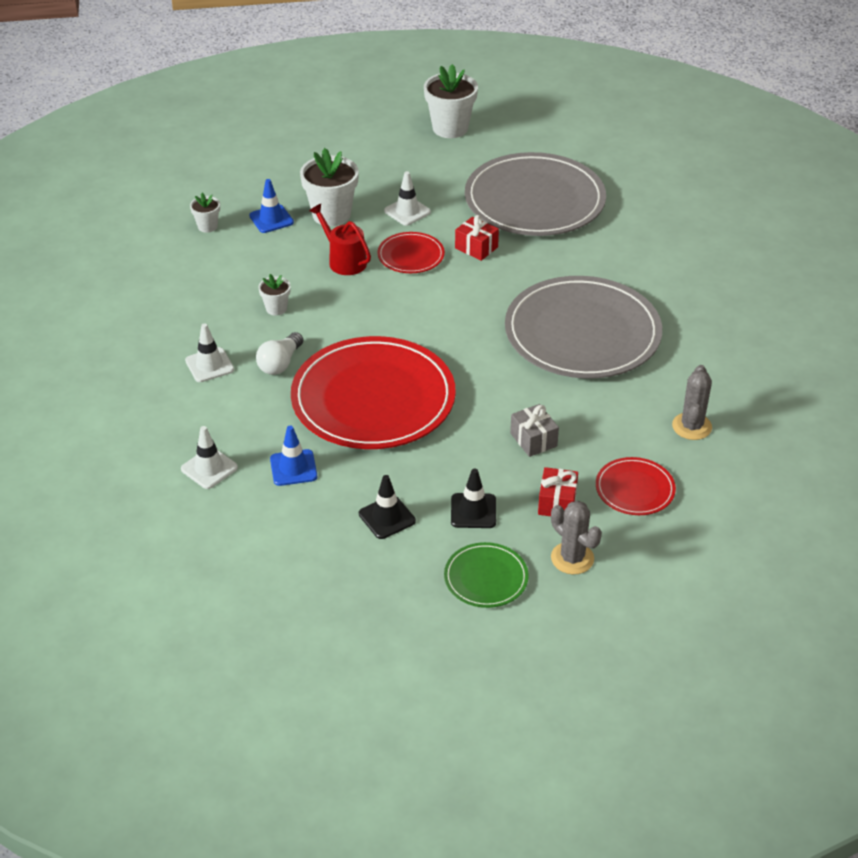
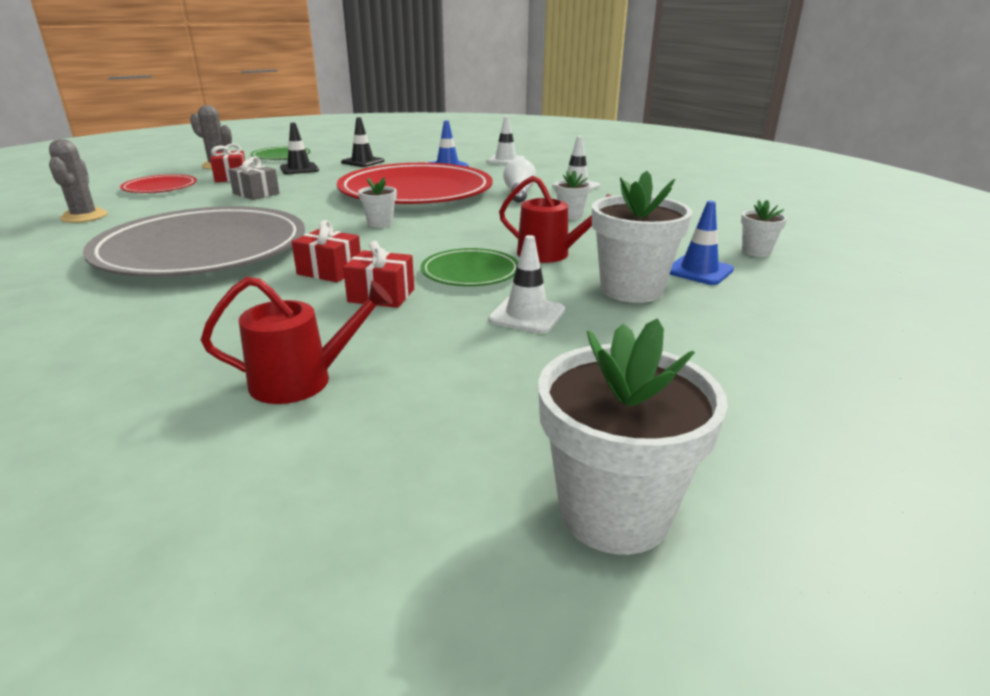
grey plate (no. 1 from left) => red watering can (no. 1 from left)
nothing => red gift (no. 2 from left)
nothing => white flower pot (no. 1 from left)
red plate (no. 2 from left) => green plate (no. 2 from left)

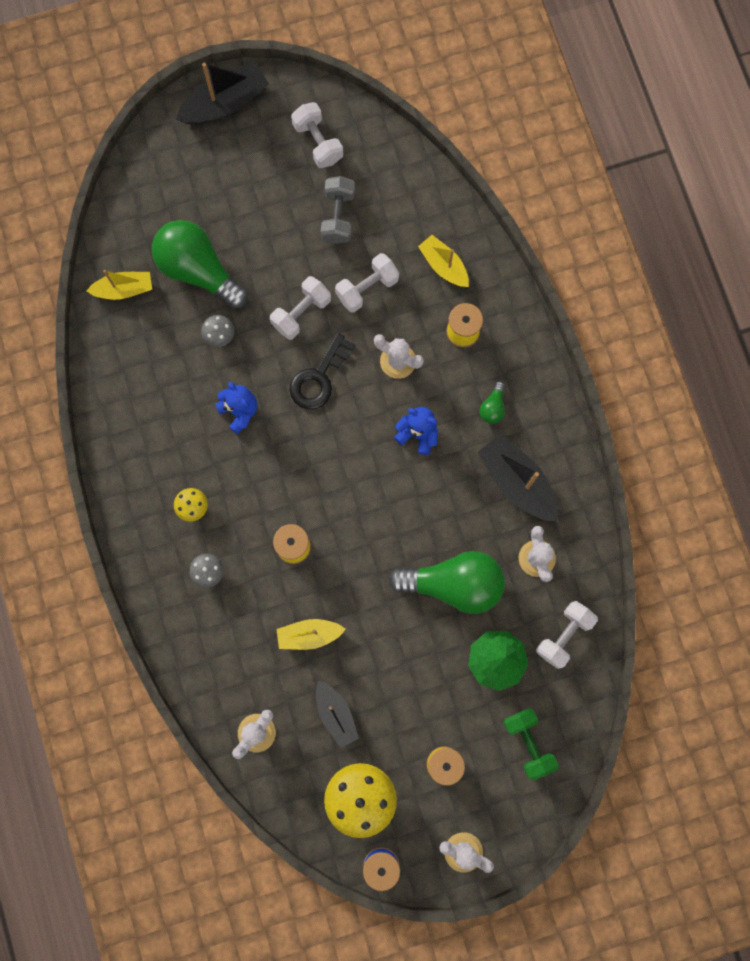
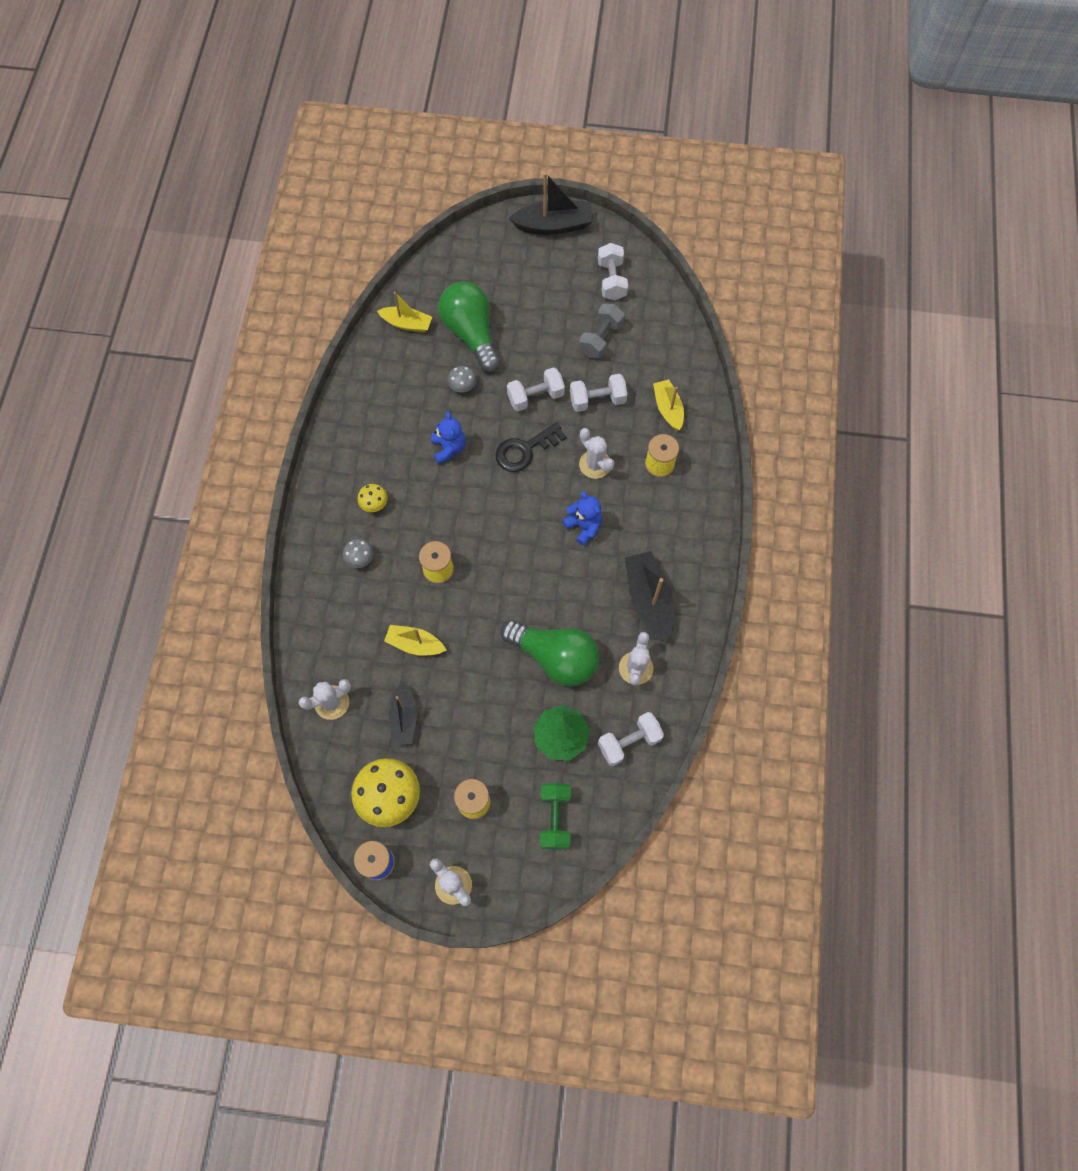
green light bulb (no. 3 from left) => nothing

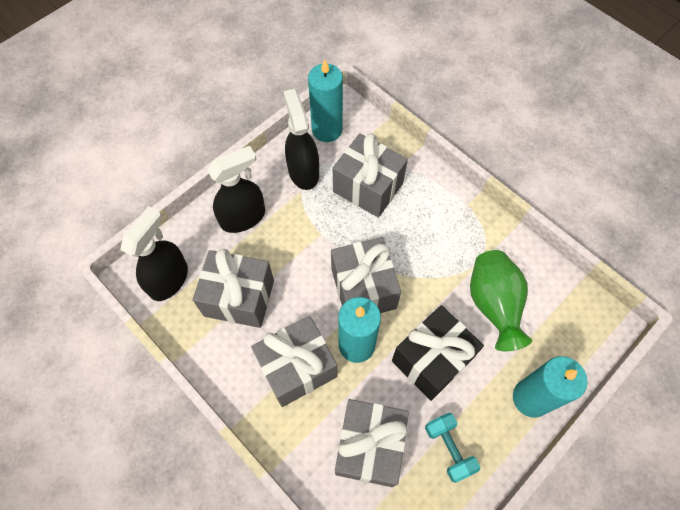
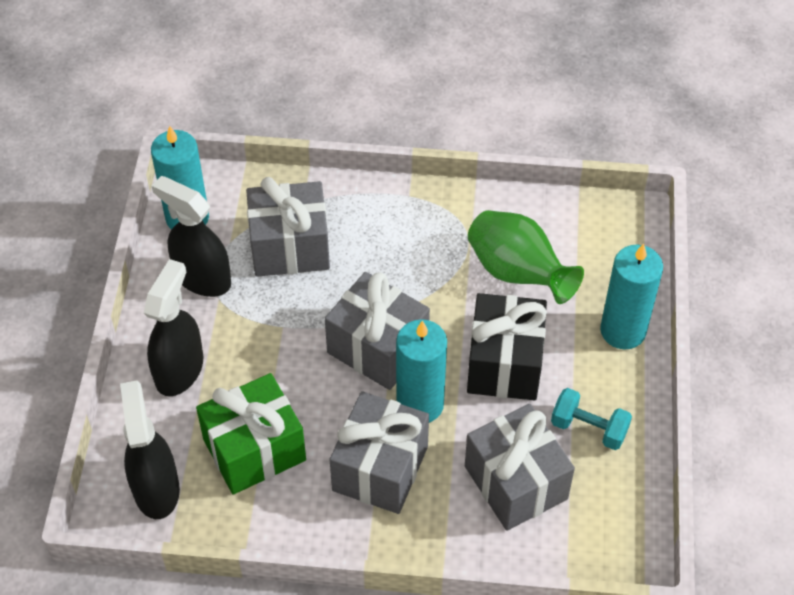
grey gift (no. 1 from left) => green gift

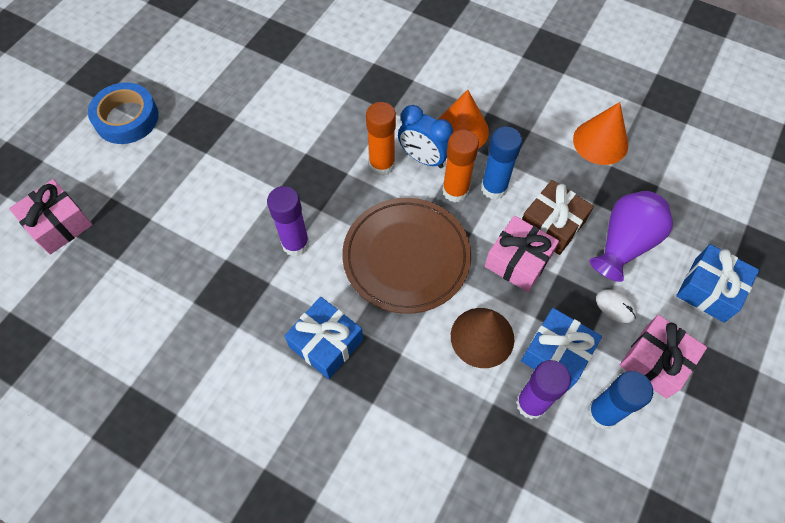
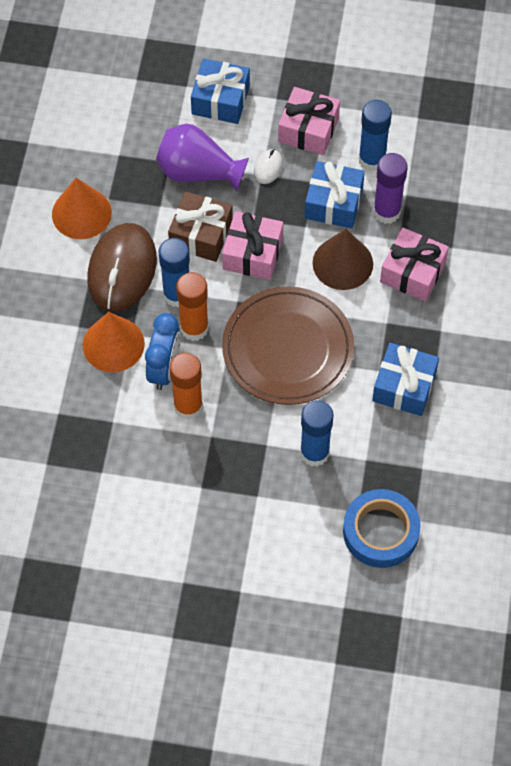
nothing => brown mouse
purple glue stick (no. 1 from left) => blue glue stick (no. 2 from left)
blue tape, relocated
pink gift (no. 1 from left in the first image) => pink gift (no. 3 from left), relocated

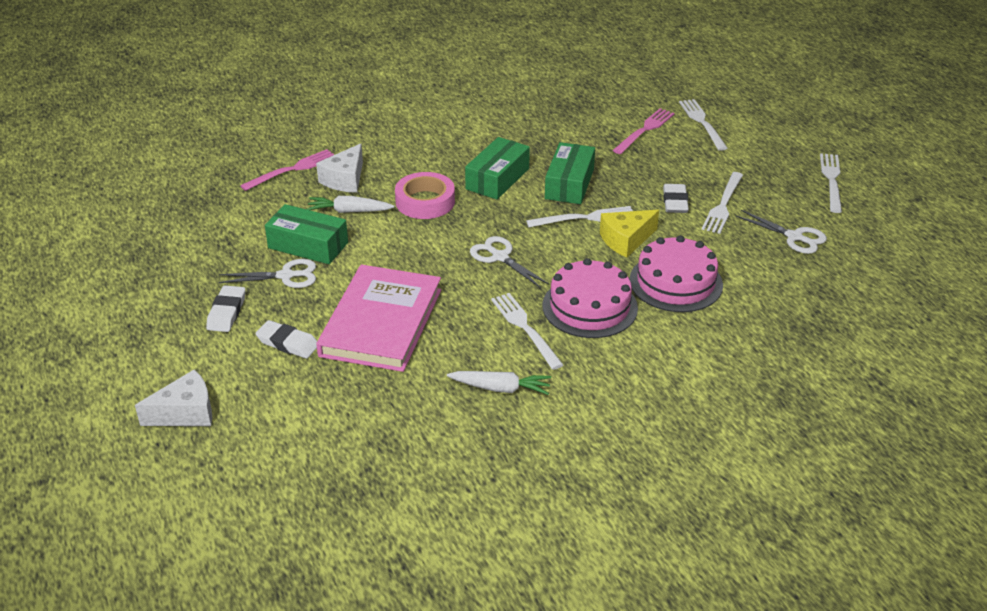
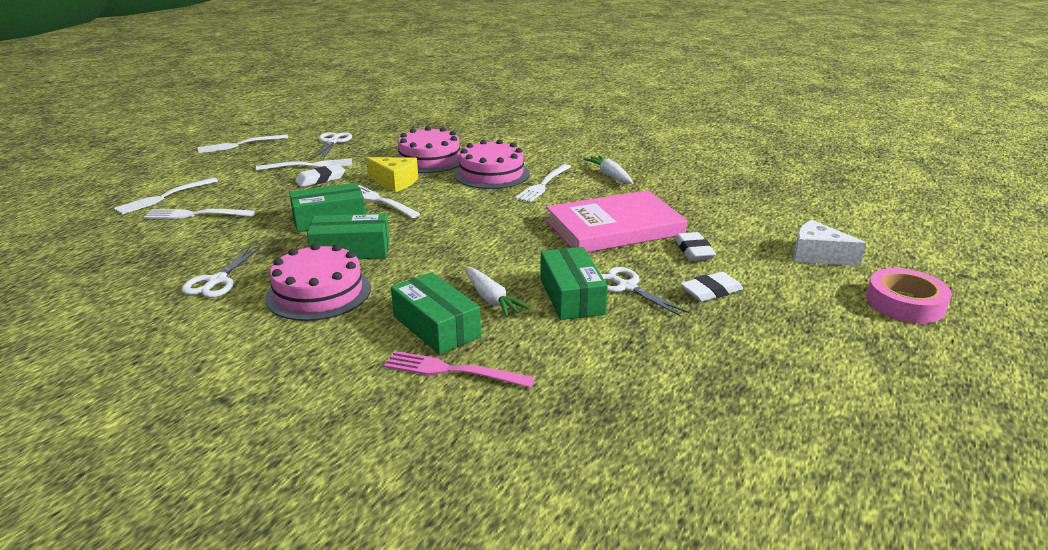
pink fork (no. 2 from left) => white fork (no. 2 from left)
white scissors (no. 2 from left in the first image) => white scissors (no. 1 from left), relocated
nothing => pink cake (no. 1 from left)
white cheese (no. 2 from left) => green box (no. 3 from left)
pink tape, relocated

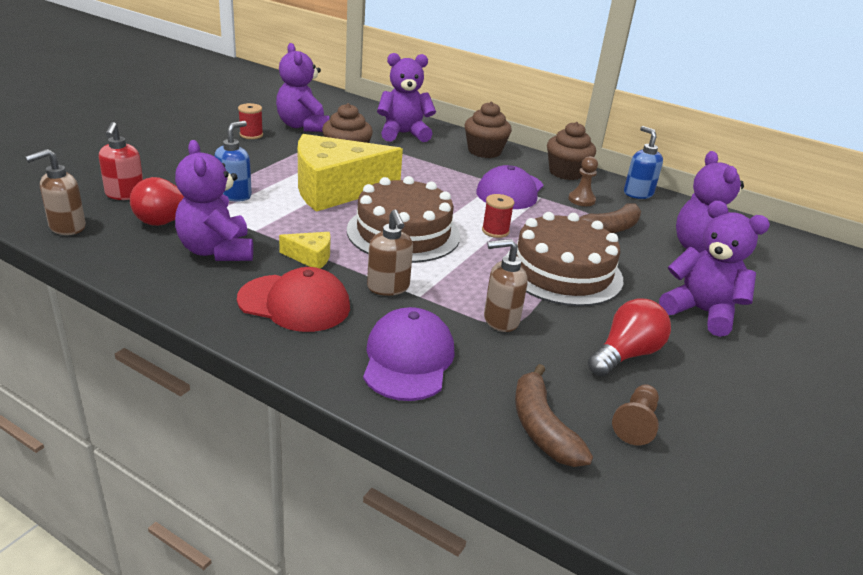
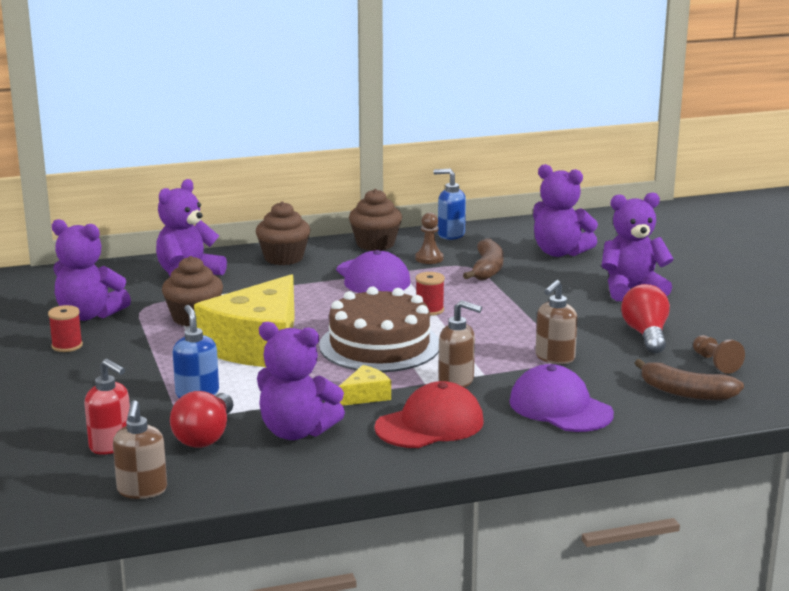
brown cake (no. 2 from left) => nothing

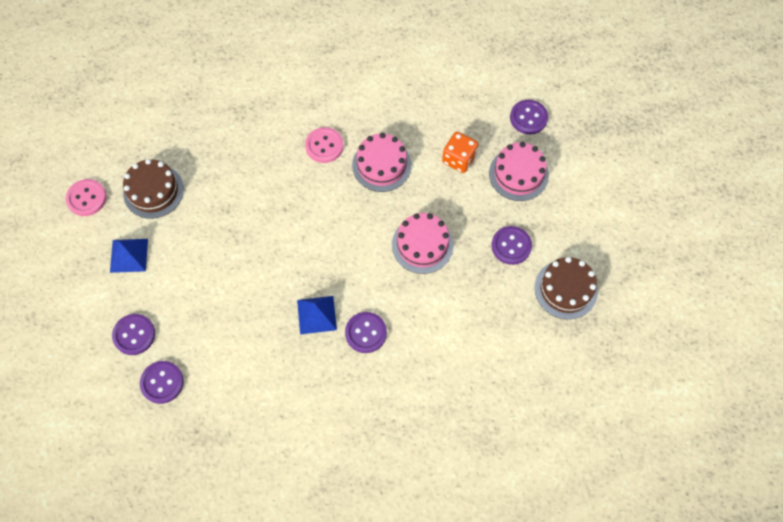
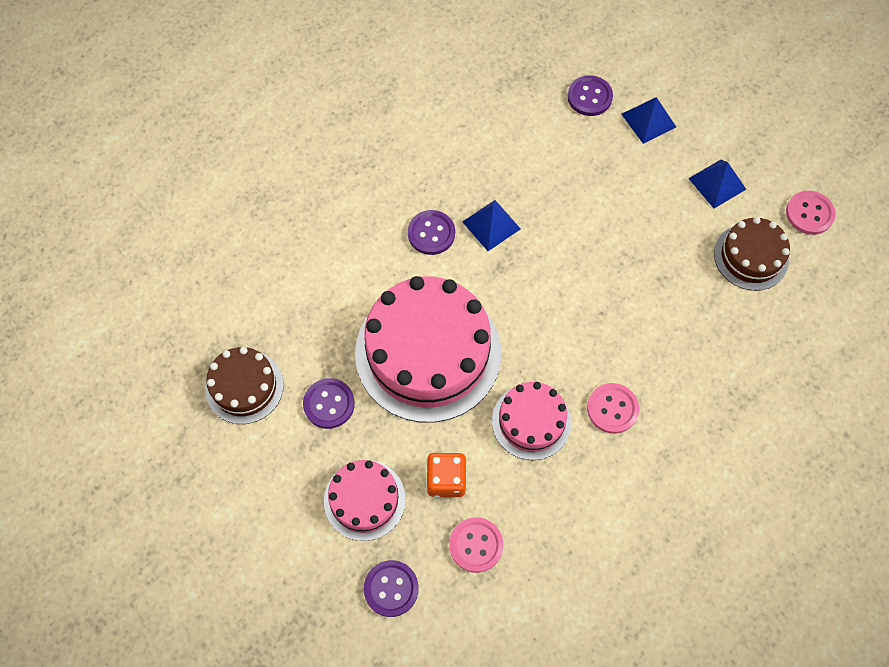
pink cake (no. 2 from left), x1.90
nothing => pink button (no. 1 from left)
purple button (no. 1 from left) => blue pyramid (no. 2 from left)

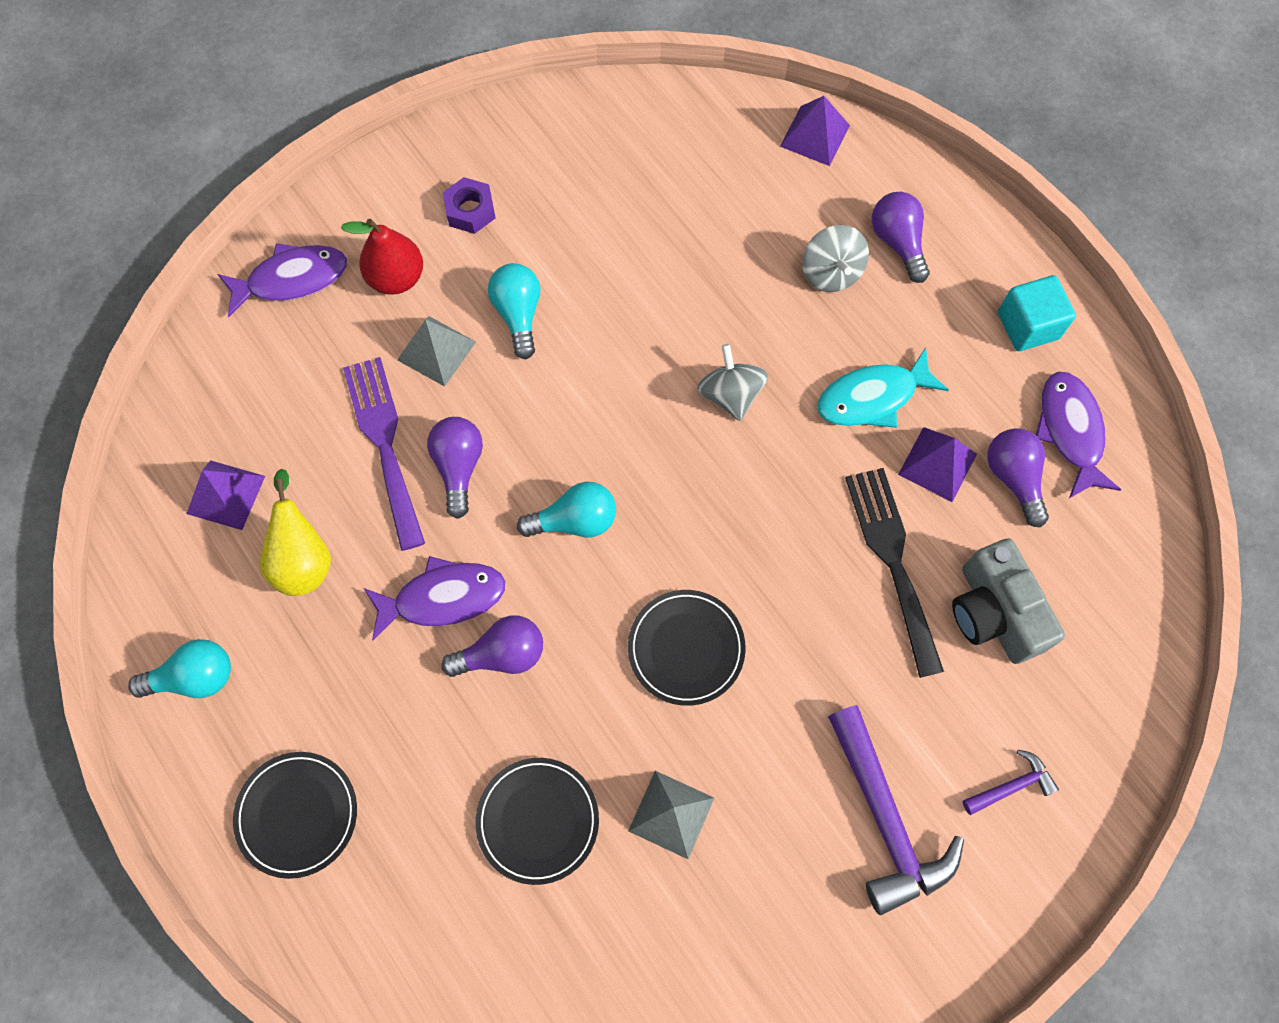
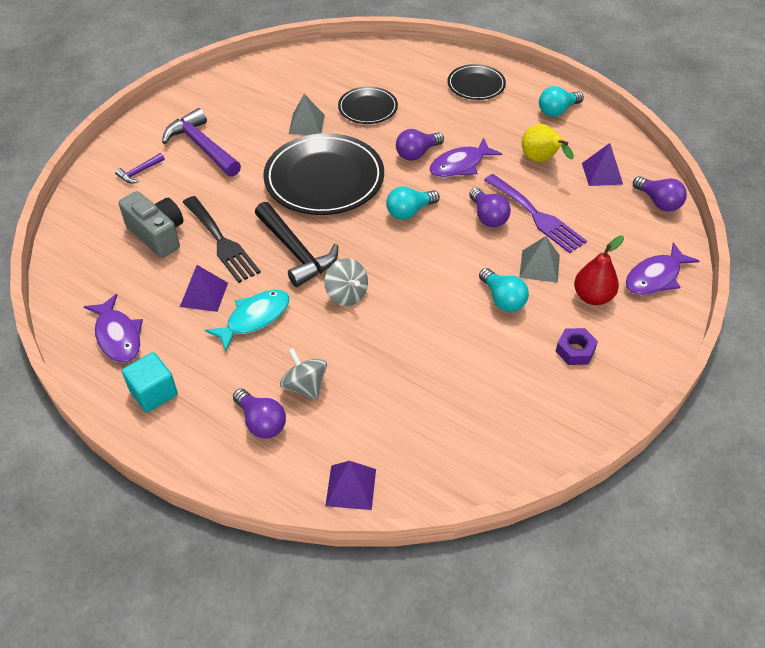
nothing => black hammer
black plate (no. 3 from left in the first image) => black plate (no. 1 from left), x1.86
purple light bulb (no. 4 from left), relocated

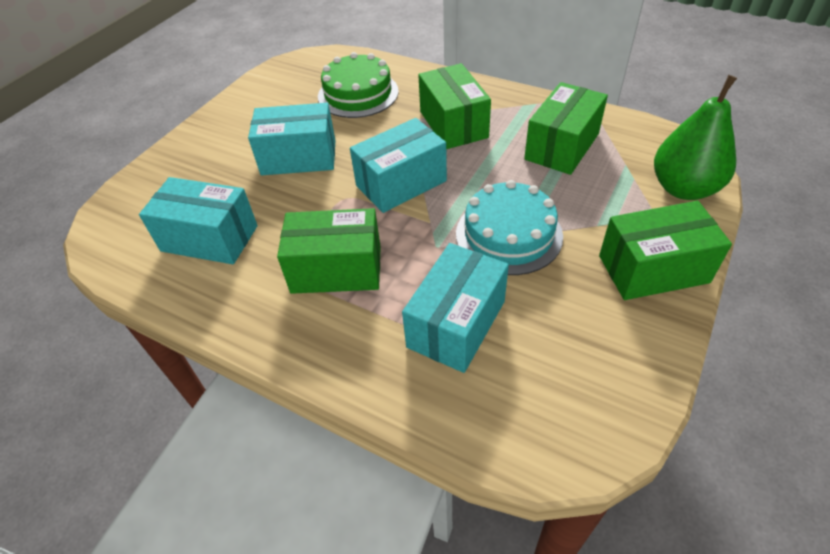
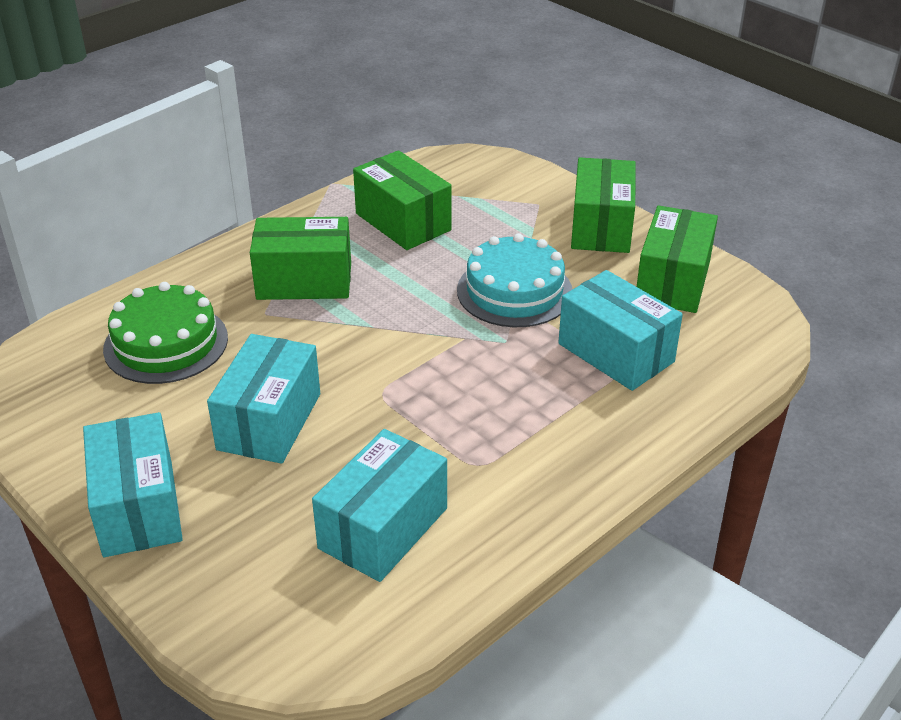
turquoise box (no. 3 from left in the first image) => turquoise box (no. 1 from left), relocated
green box (no. 1 from left in the first image) => green box (no. 4 from left), relocated
green pear => nothing

